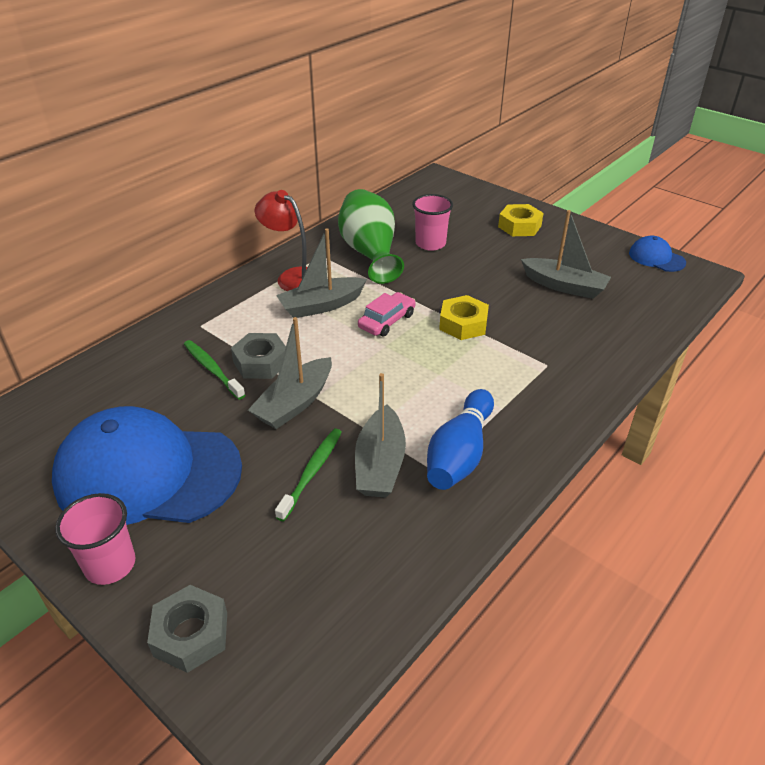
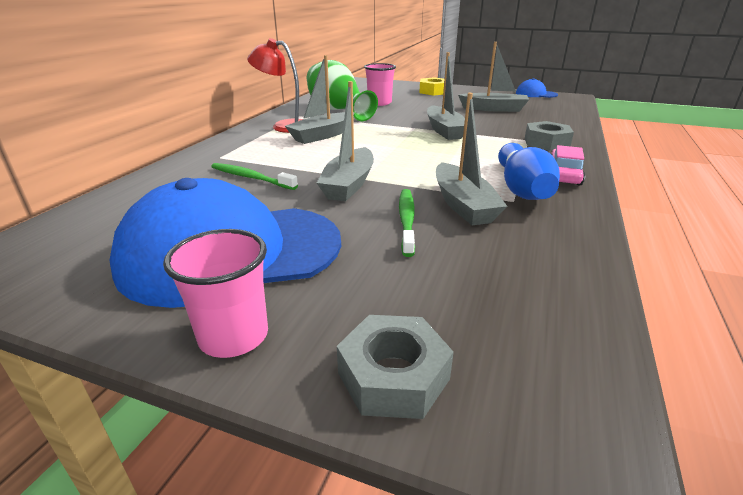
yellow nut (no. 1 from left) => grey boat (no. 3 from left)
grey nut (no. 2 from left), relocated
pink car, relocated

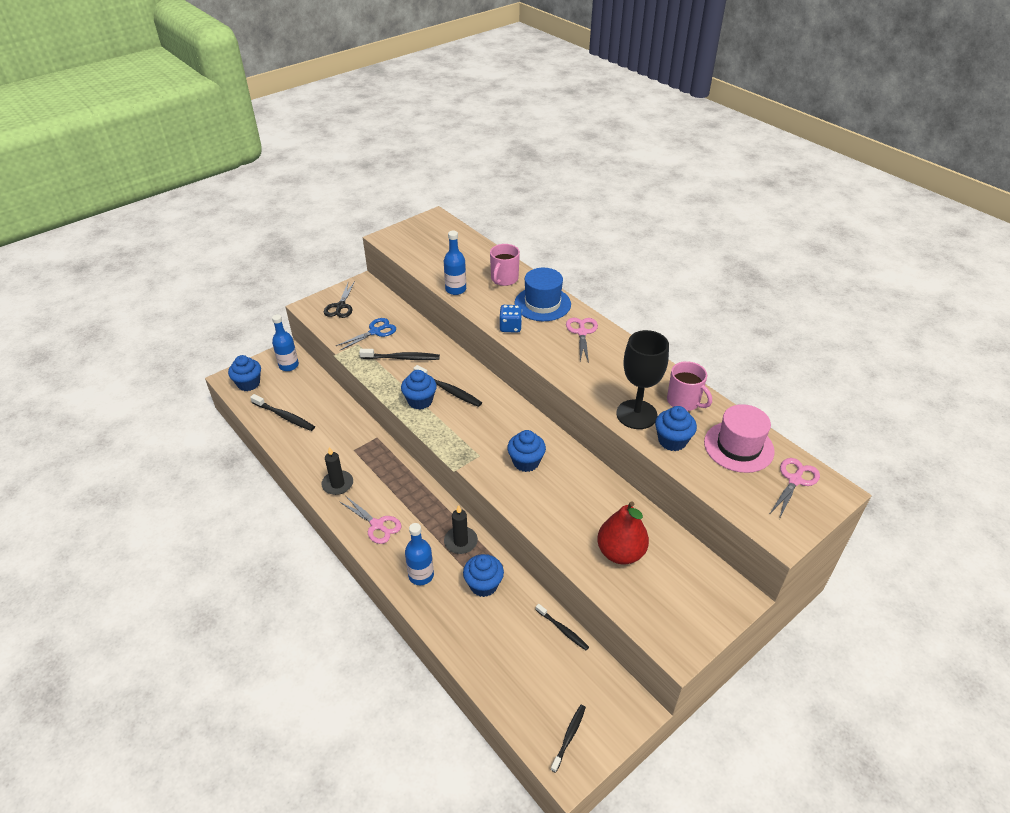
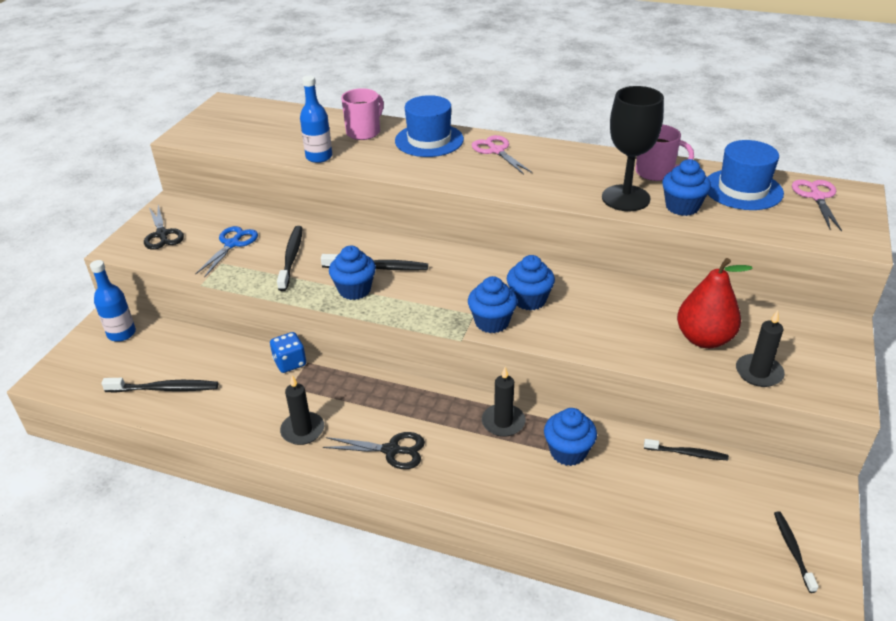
blue dice, relocated
black toothbrush (no. 2 from left), 60 degrees counterclockwise
pink scissors (no. 1 from left) => black scissors (no. 2 from left)
pink mug (no. 1 from left), 135 degrees counterclockwise
blue cupcake (no. 1 from left in the first image) => blue cupcake (no. 2 from left), relocated
pink hat => blue hat (no. 2 from left)
nothing => black candle (no. 3 from left)
blue bottle (no. 2 from left) => nothing

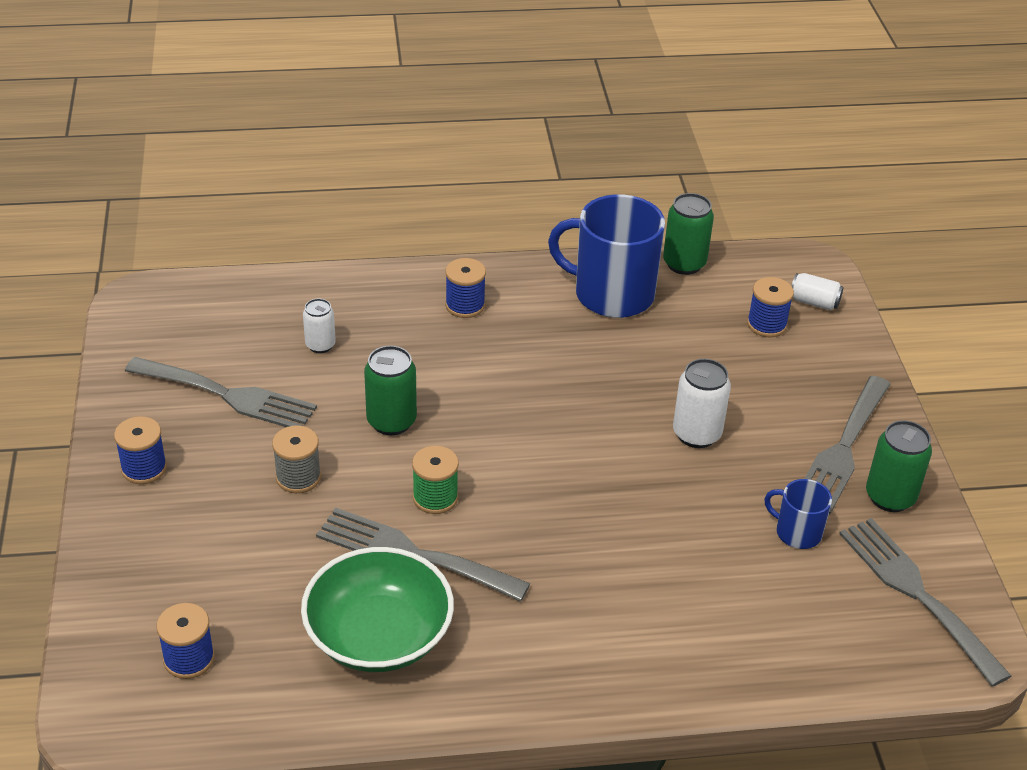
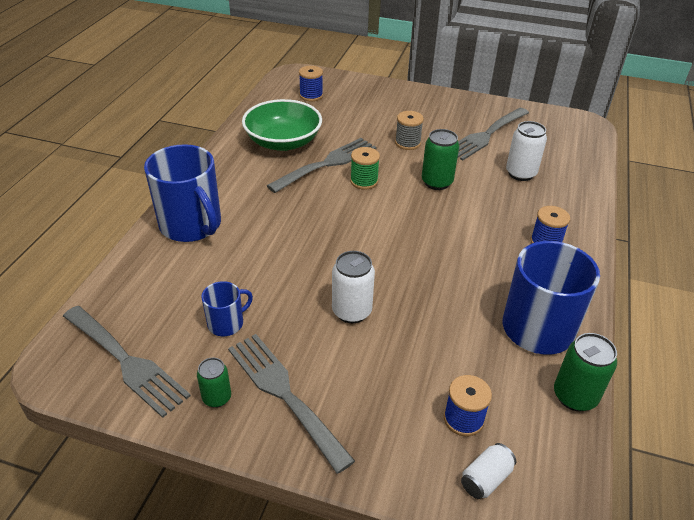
grey fork (no. 4 from left in the first image) => grey fork (no. 1 from left), 45 degrees clockwise
nothing => blue mug (no. 1 from left)
green can (no. 3 from left in the first image) => green can (no. 1 from left), x0.64
white can (no. 1 from left in the first image) => white can (no. 3 from left), x1.57
blue spool (no. 1 from left) => nothing

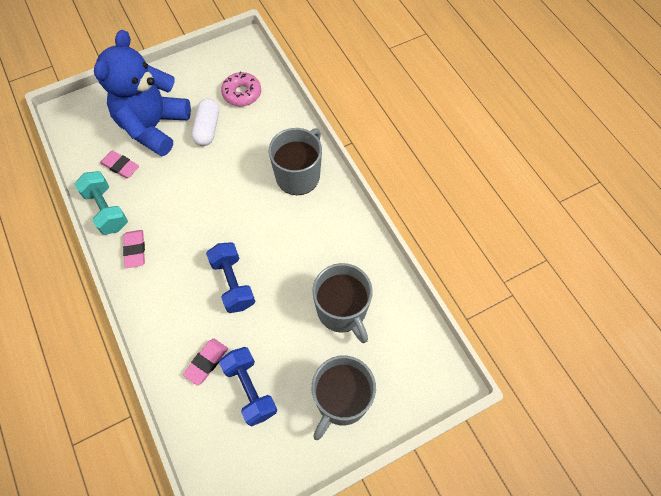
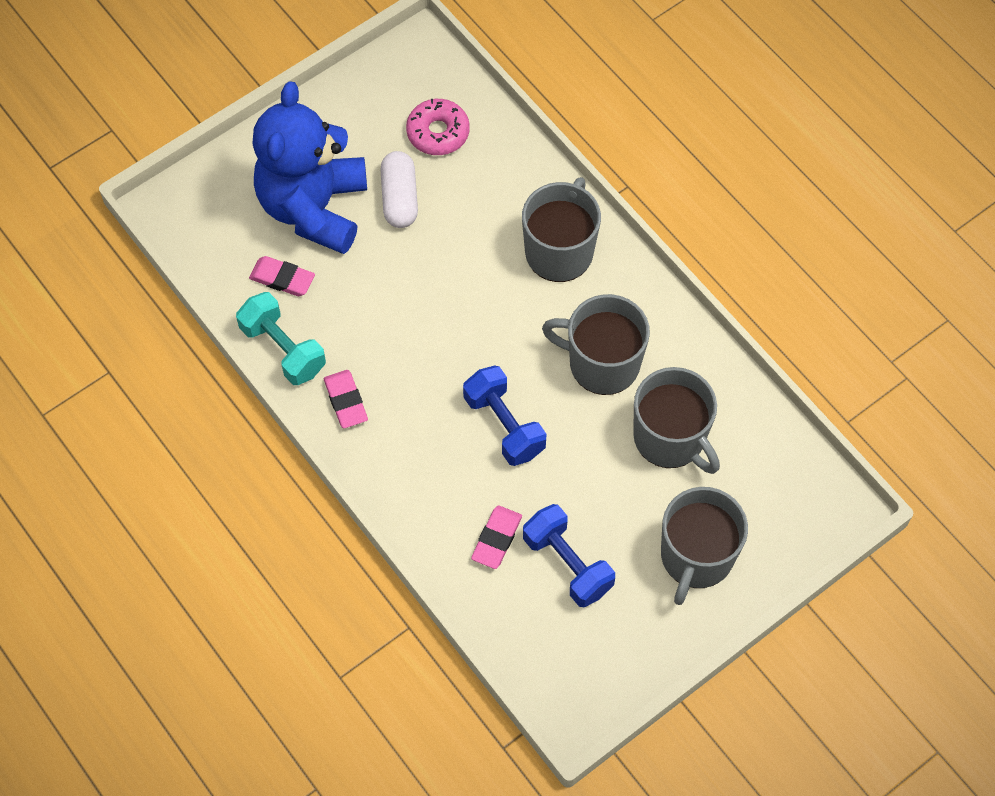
nothing => grey mug (no. 2 from left)

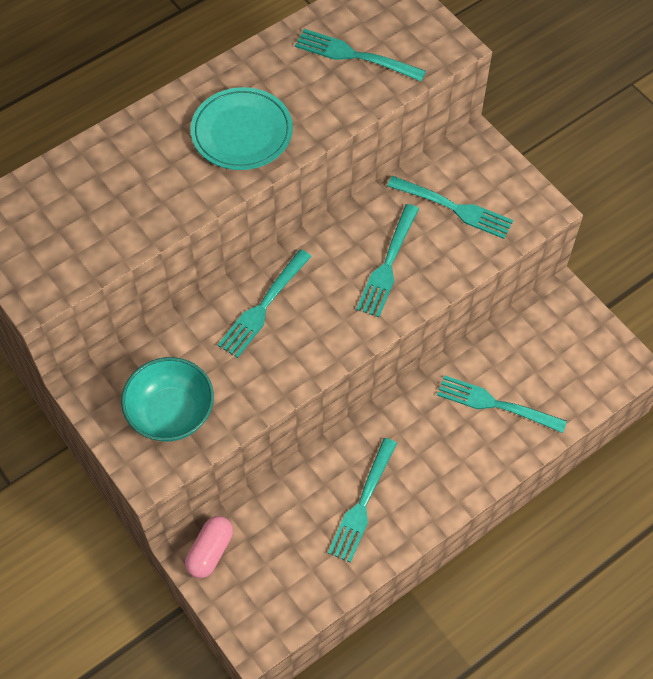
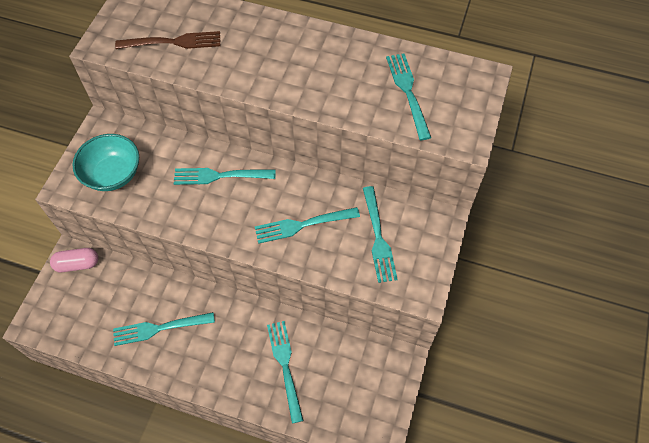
nothing => brown fork
turquoise plate => nothing

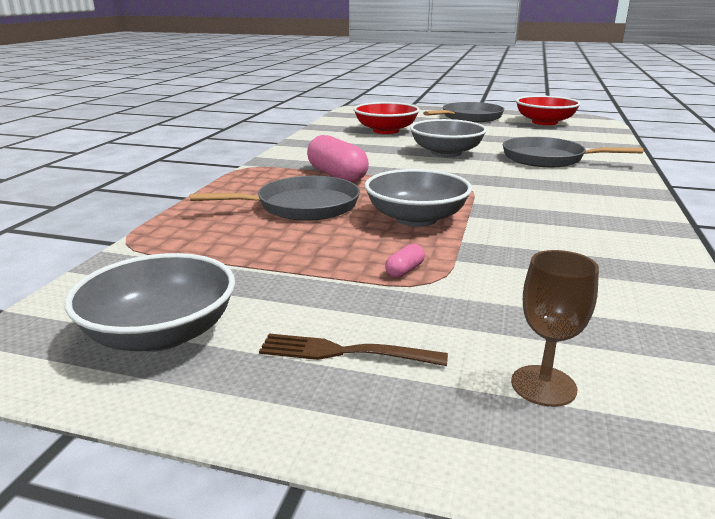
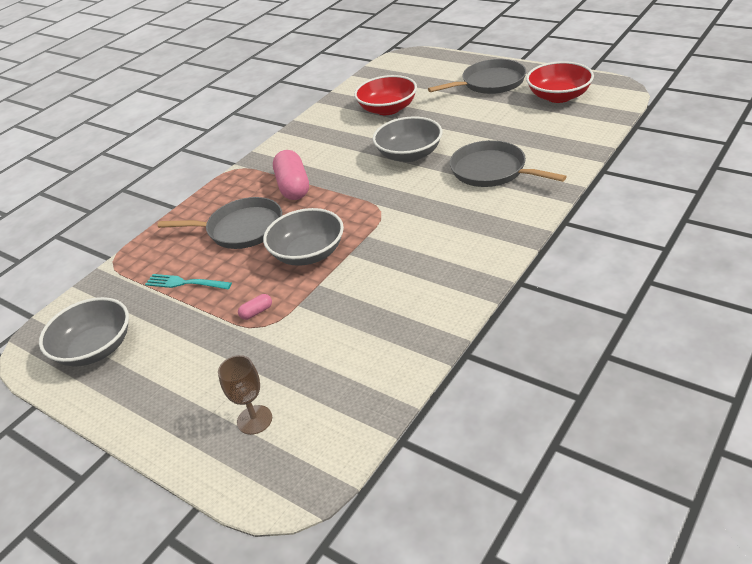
nothing => turquoise fork
brown fork => nothing

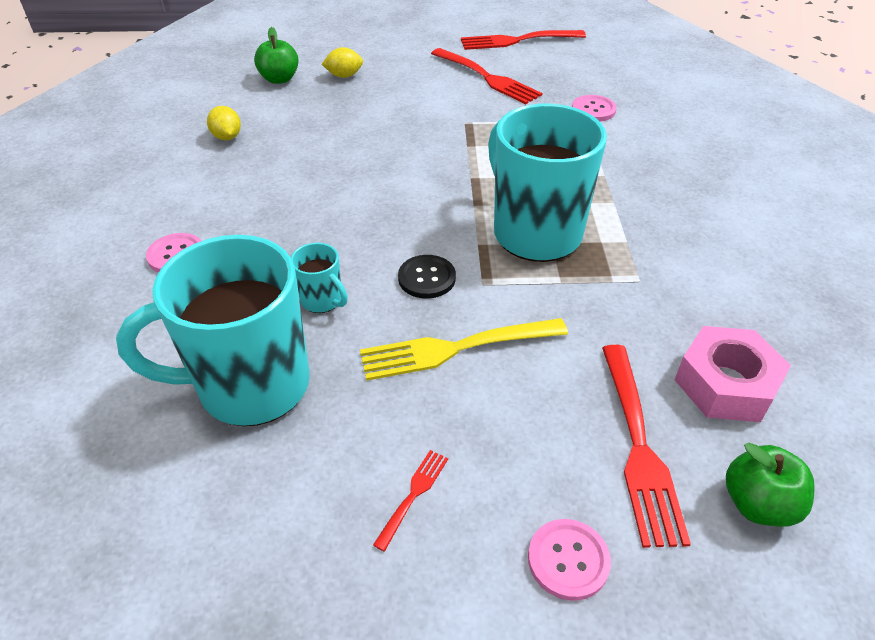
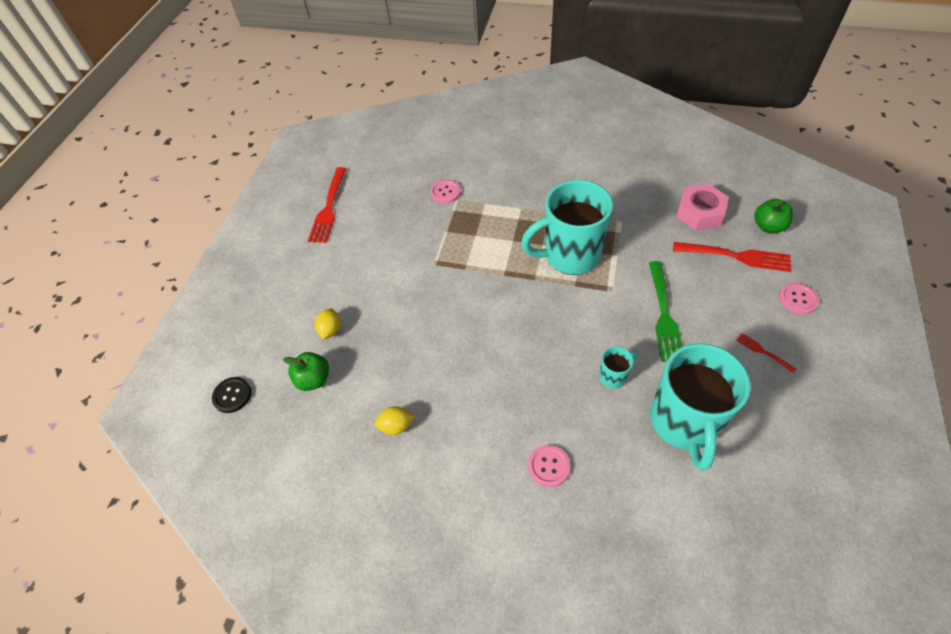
black button, relocated
yellow fork => green fork
red fork (no. 2 from left) => nothing

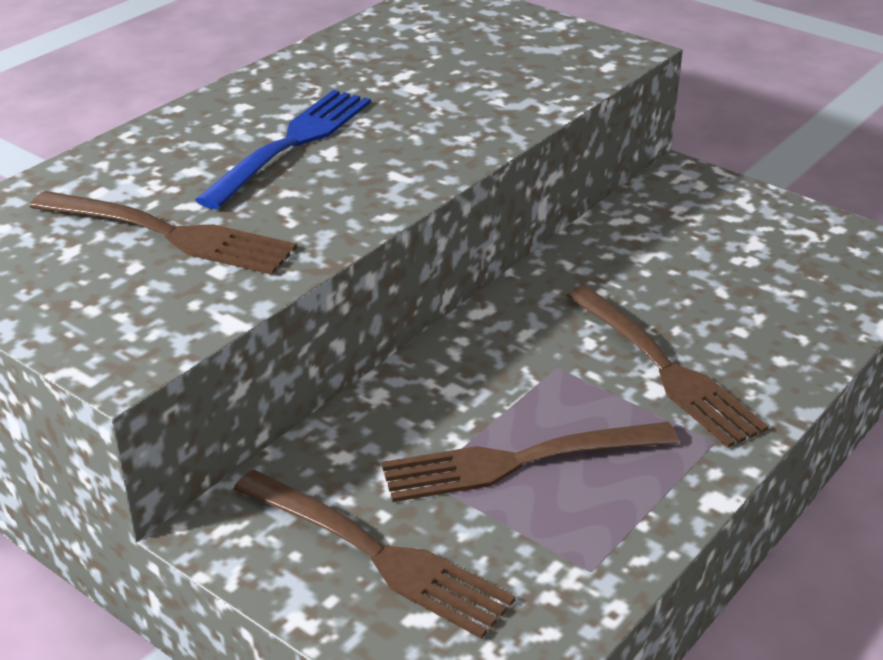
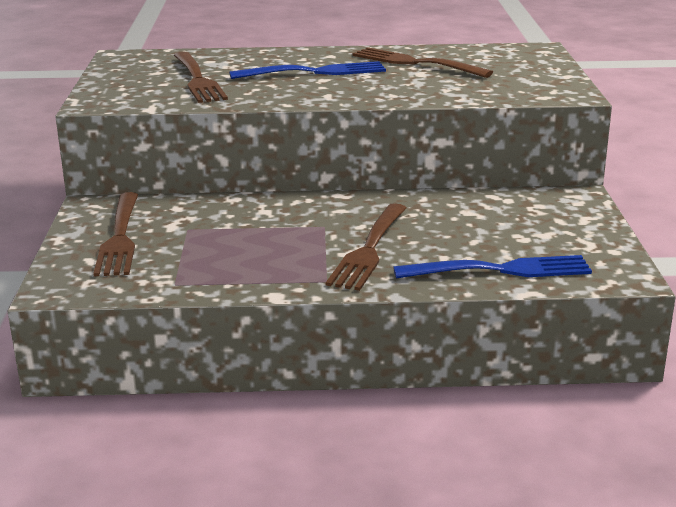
brown fork (no. 3 from left in the first image) => brown fork (no. 4 from left), relocated
nothing => blue fork (no. 2 from left)

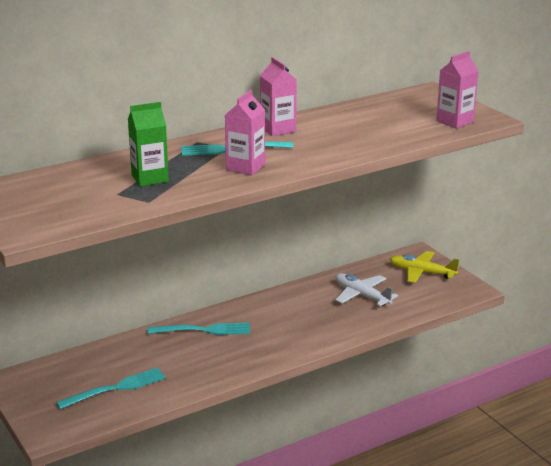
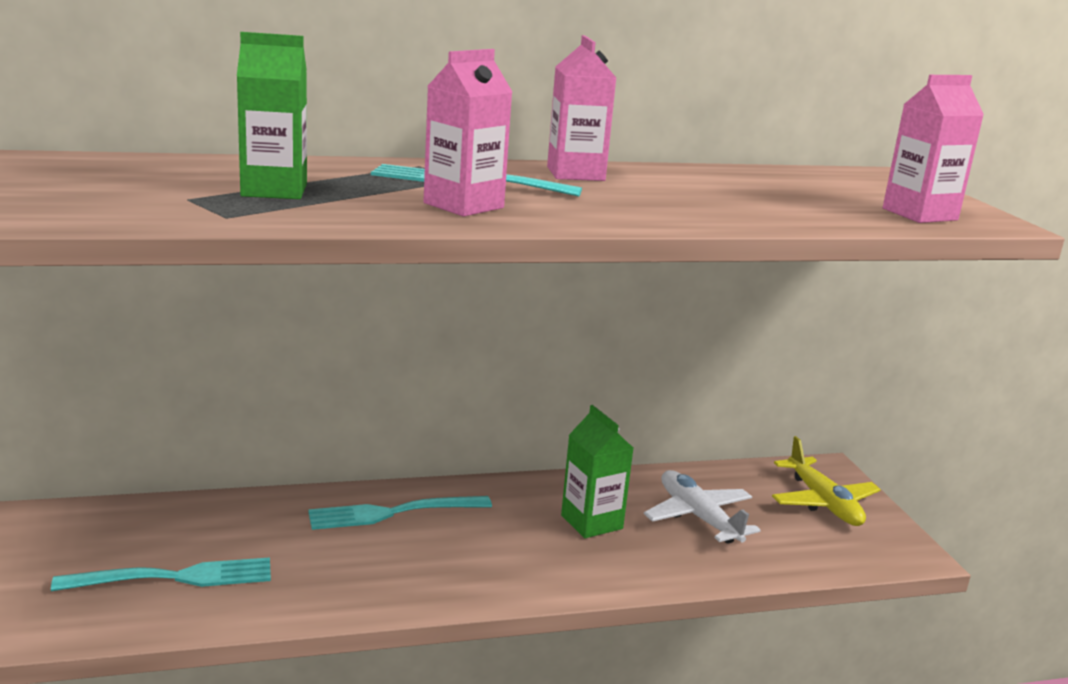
turquoise fork (no. 2 from left), 150 degrees clockwise
nothing => green carton (no. 2 from left)
yellow plane, 150 degrees counterclockwise

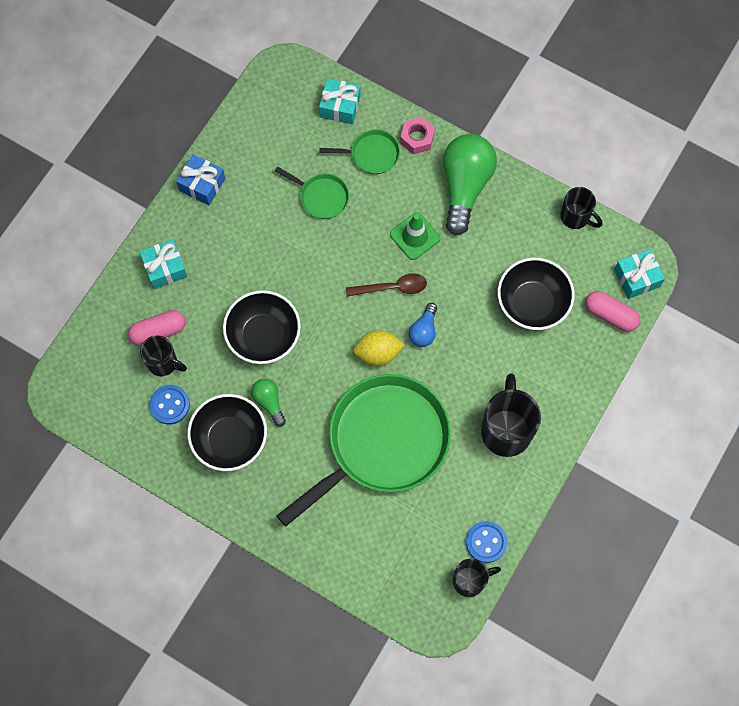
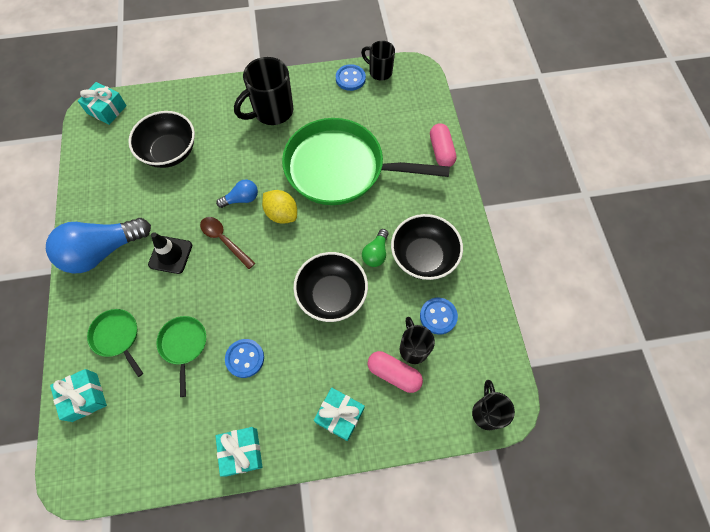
green light bulb (no. 2 from left) => blue light bulb (no. 1 from left)
green traffic cone => black traffic cone
blue gift => turquoise gift (no. 3 from left)
nothing => blue button (no. 1 from left)
pink capsule (no. 2 from left), relocated
black mug (no. 4 from left), relocated
pink nut => nothing

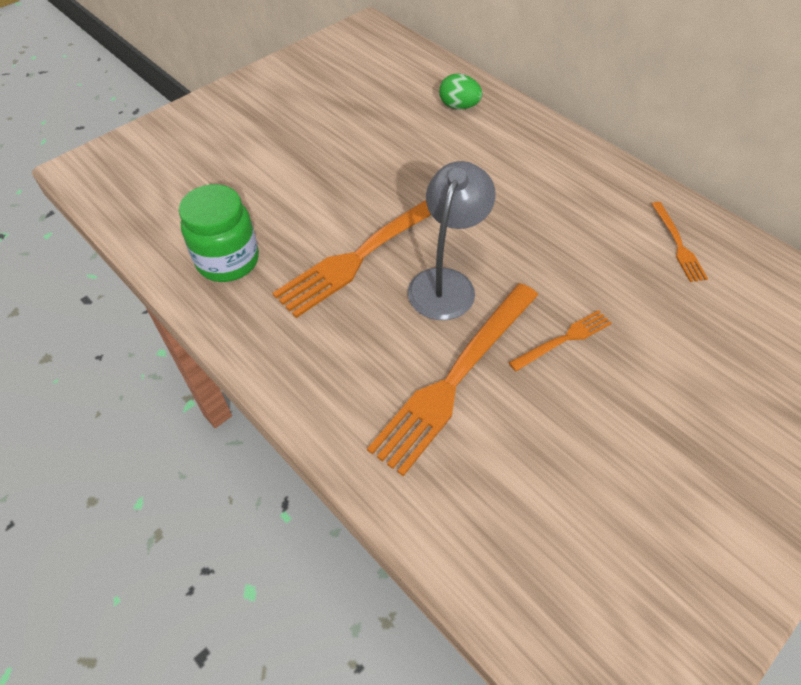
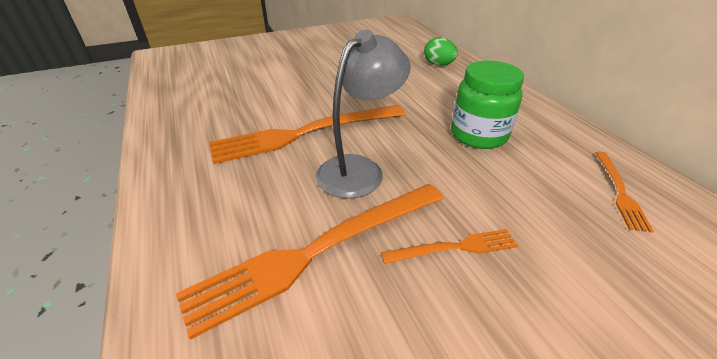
green jar, relocated

